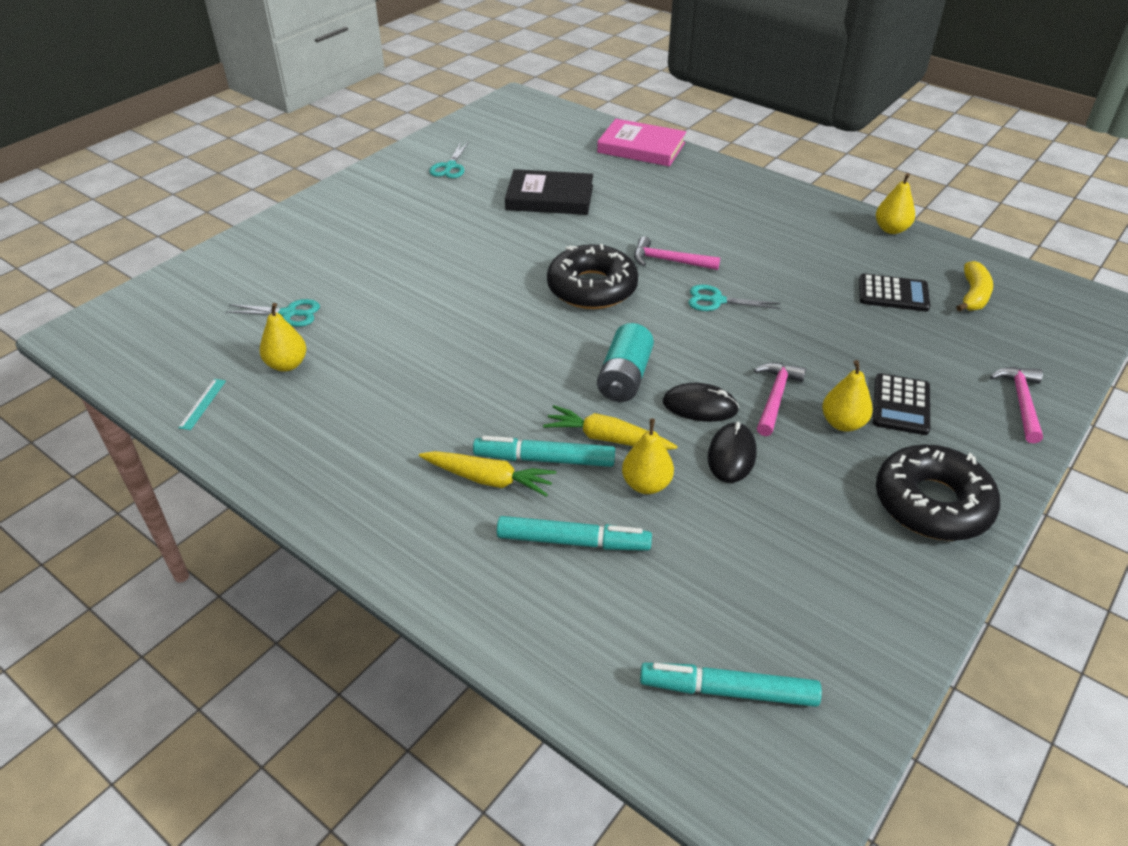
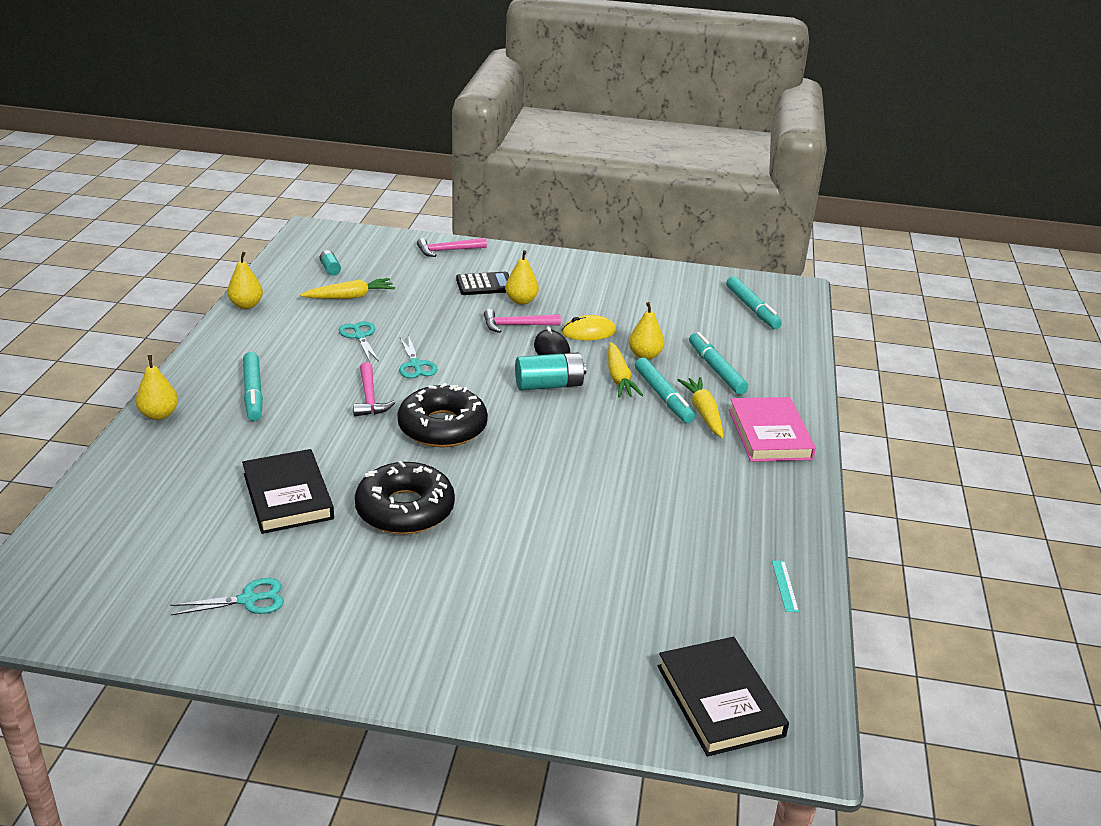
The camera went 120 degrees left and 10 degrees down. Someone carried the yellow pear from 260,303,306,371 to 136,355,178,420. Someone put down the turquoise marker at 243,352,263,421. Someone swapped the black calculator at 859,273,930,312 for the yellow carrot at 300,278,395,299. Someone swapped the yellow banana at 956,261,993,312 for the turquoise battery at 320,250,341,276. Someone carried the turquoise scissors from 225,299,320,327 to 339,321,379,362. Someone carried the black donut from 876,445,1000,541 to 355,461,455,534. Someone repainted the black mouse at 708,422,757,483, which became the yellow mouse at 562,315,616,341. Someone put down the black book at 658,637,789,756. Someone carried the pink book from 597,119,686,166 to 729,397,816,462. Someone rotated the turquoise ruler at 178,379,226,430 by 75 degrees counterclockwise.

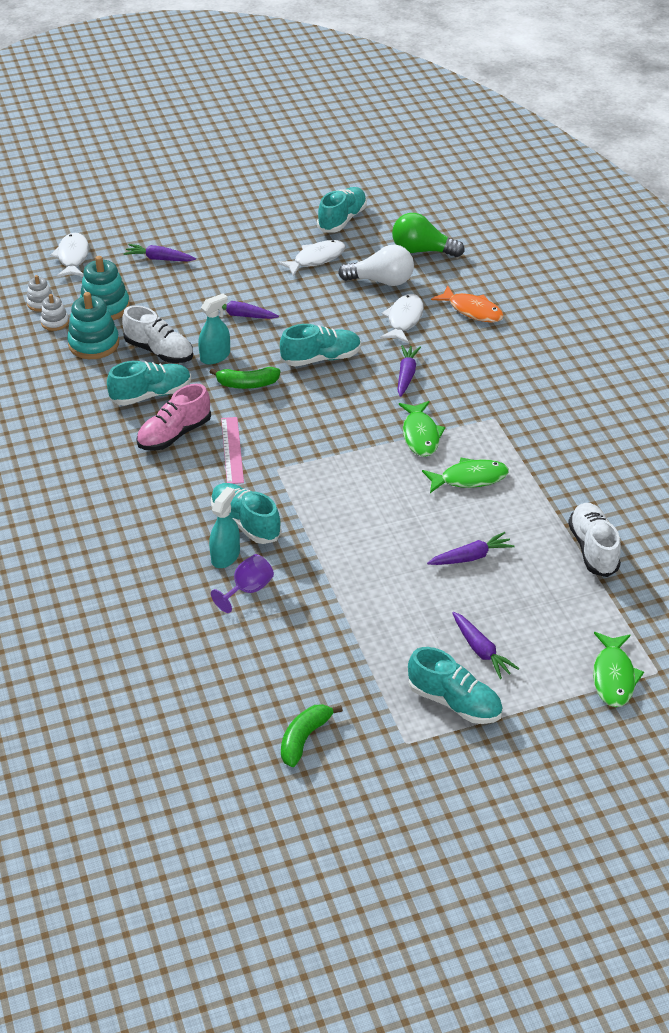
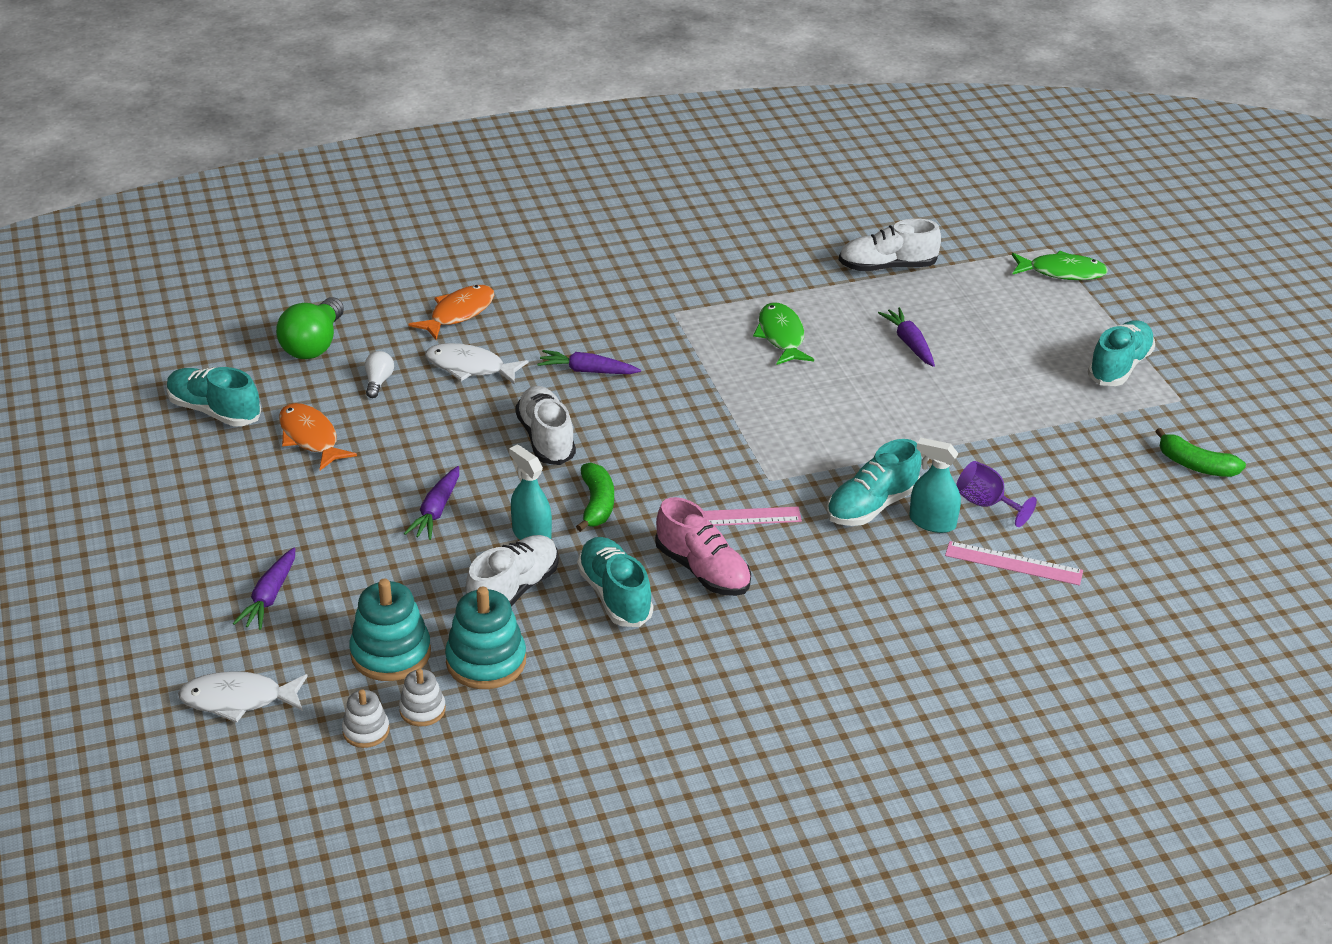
The camera went 90 degrees left and 5 degrees down. Someone repainted the white fish at 277,240,346,276, which became the orange fish at 279,403,357,470. Someone scaled the white light bulb at 338,245,414,286 by 0.51. Someone repainted the turquoise shoe at 280,324,361,366, which became the white shoe at 515,386,576,465. Someone put down the pink ruler at 945,541,1083,586. Someone took away the green fish at 399,401,445,457. Someone took away the purple carrot at 452,612,519,679.

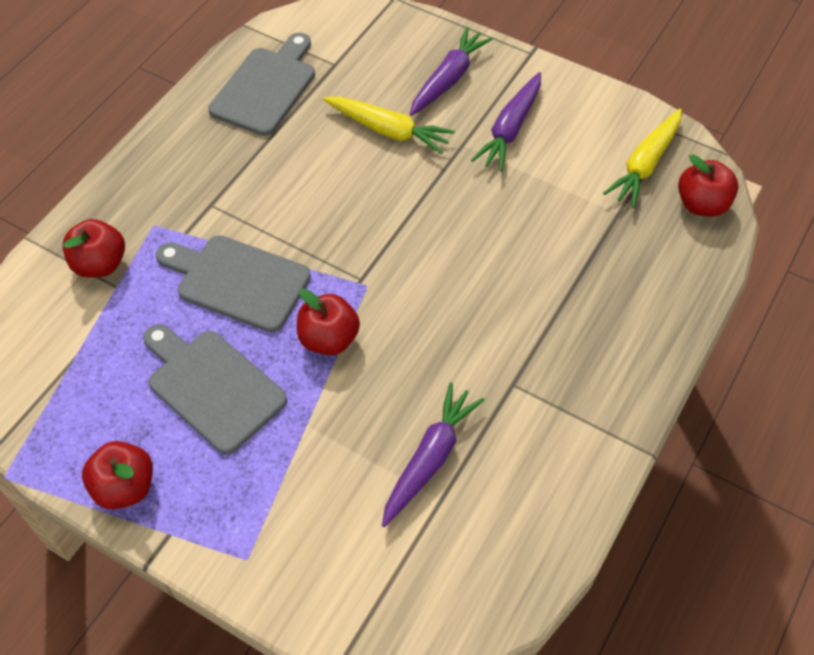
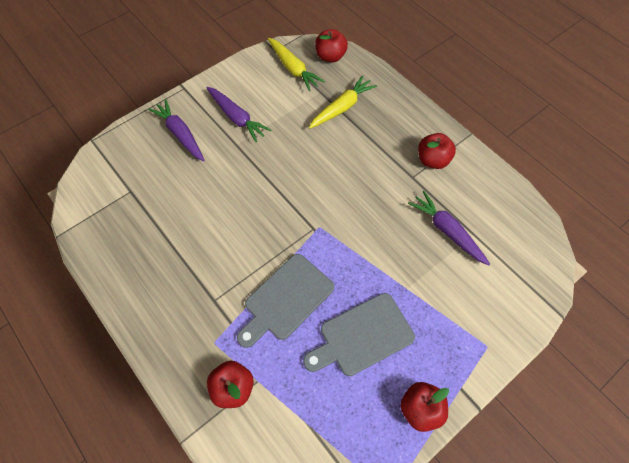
The camera went 70 degrees left and 5 degrees up. Someone carried the yellow carrot from 323,97,455,155 to 309,75,377,129. Someone carried the red apple from 297,288,360,355 to 418,133,456,169. Someone took away the grey cutting board at 208,33,315,136.

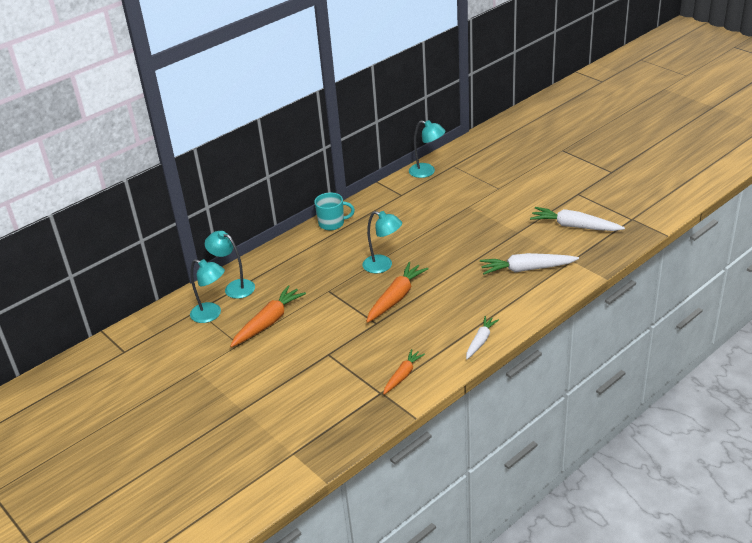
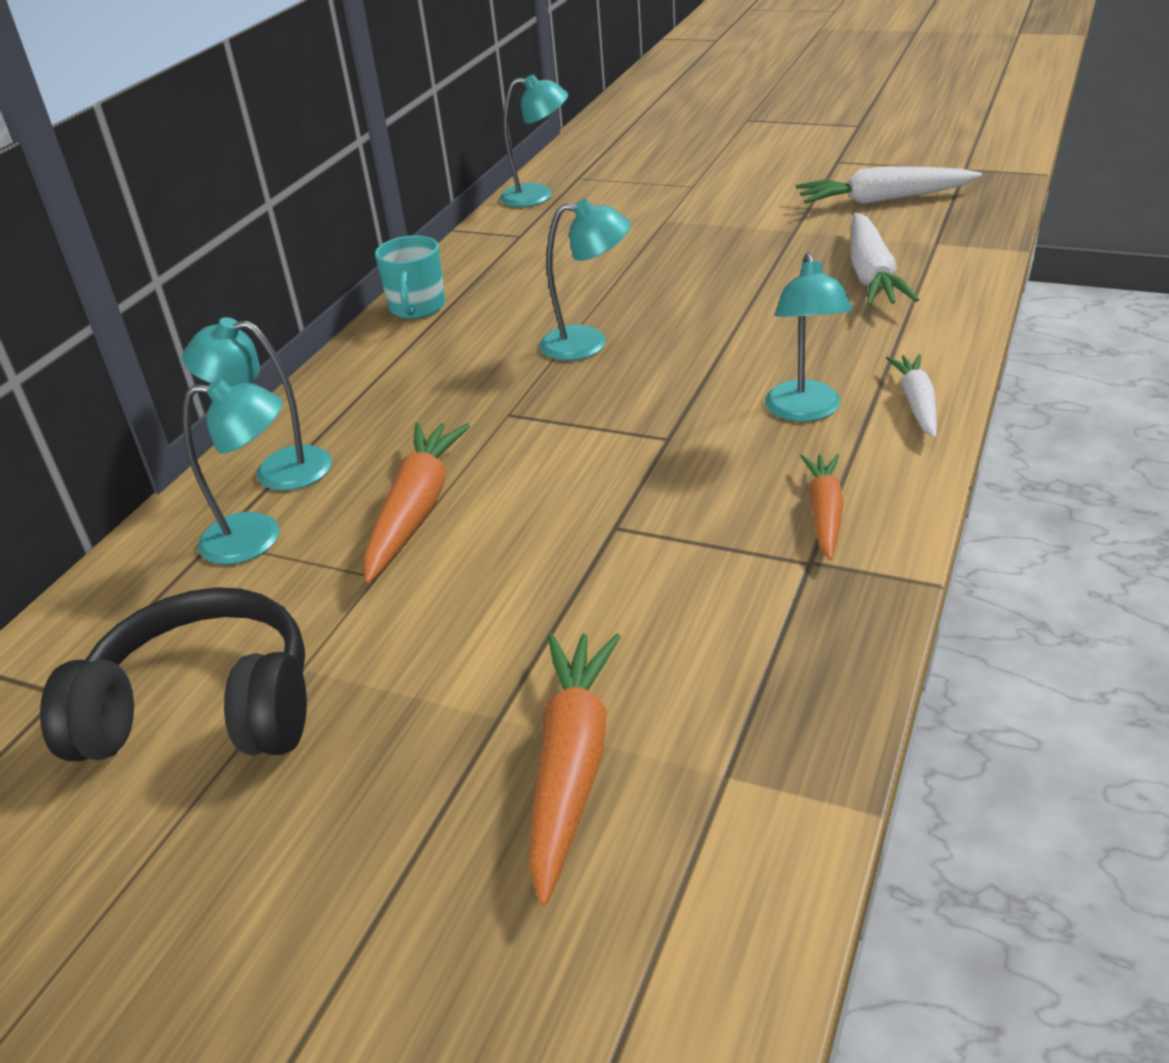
The camera went 25 degrees left and 0 degrees up. Someone put down the black headphones at 40,587,307,761. Someone rotated the turquoise mug at 314,193,355,230 by 120 degrees clockwise. Someone carried the orange carrot from 366,262,429,323 to 529,633,621,905. Someone put down the turquoise lamp at 765,253,853,422. Someone rotated the white carrot at 480,253,579,274 by 60 degrees counterclockwise.

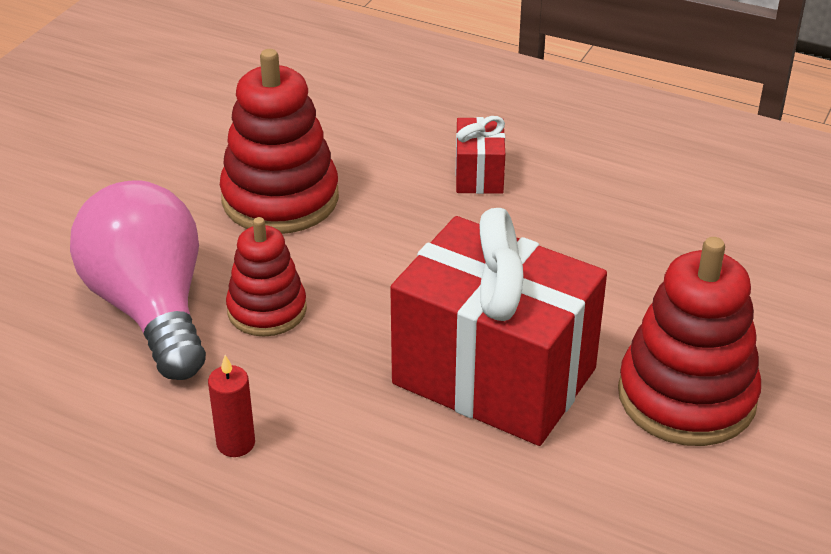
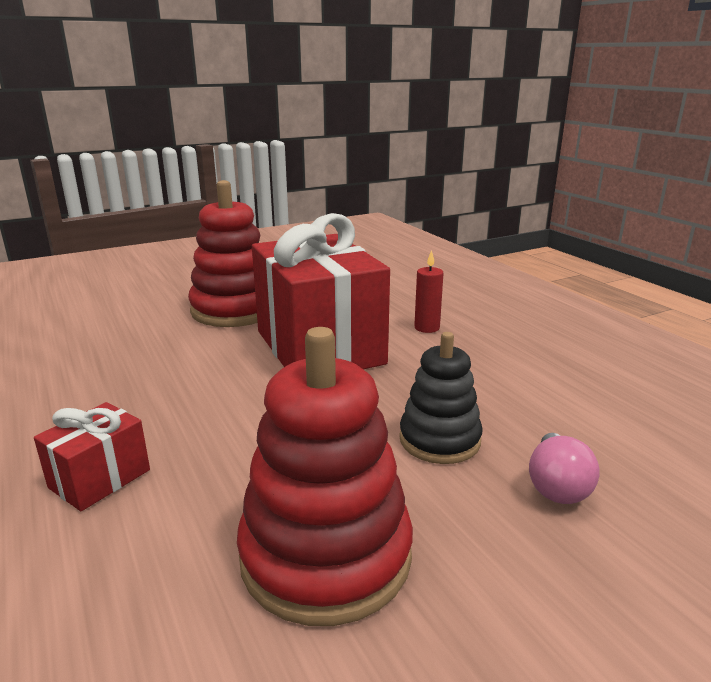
The camera went 145 degrees left and 15 degrees down. Someone repainted the red stacking toy at 226,217,307,337, which became the black stacking toy at 399,332,483,464. Someone carried the red candle from 208,355,255,457 to 414,250,444,333. Someone scaled the pink light bulb at 70,180,206,380 by 0.45.

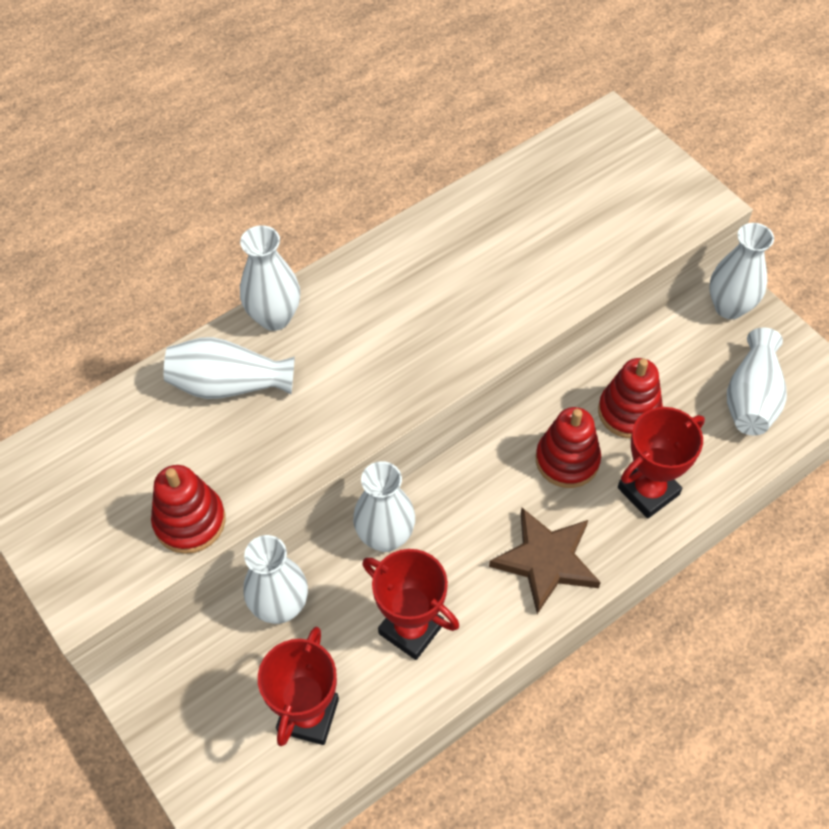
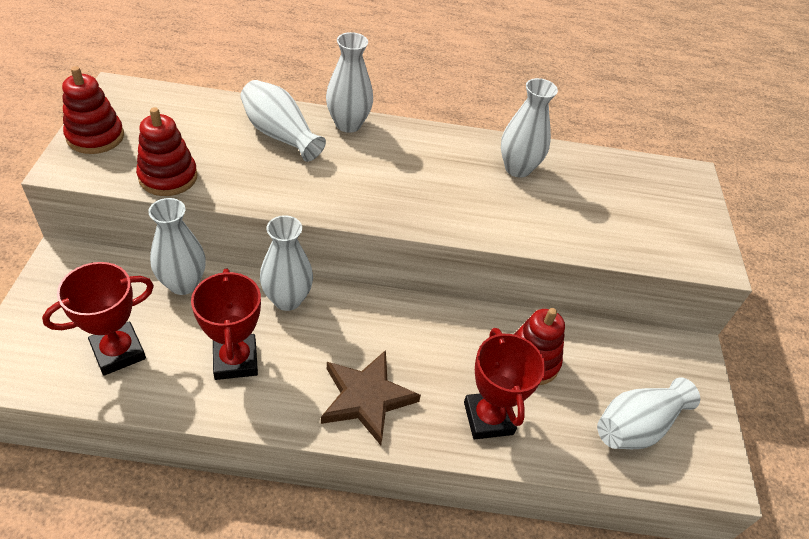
The camera went 35 degrees right and 10 degrees down. Someone carried the red stacking toy from 536,407,601,488 to 62,66,124,154. Someone rotated the red trophy at 618,407,705,519 by 75 degrees clockwise. Someone carried the white vase from 709,223,774,319 to 501,78,558,178.

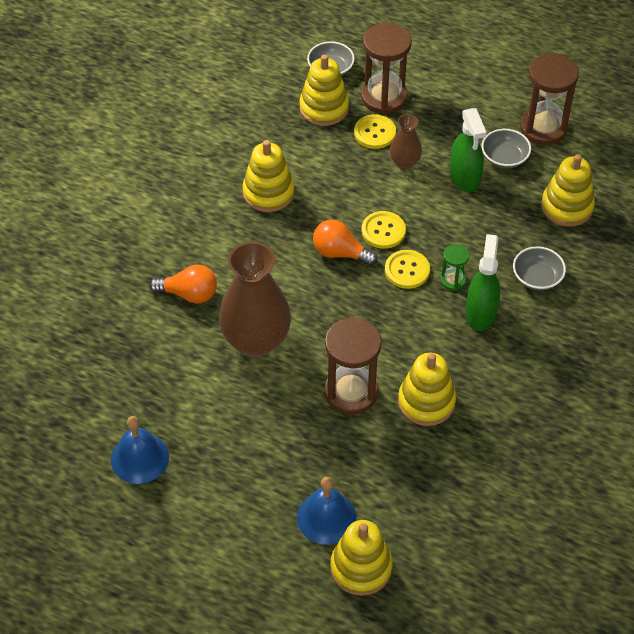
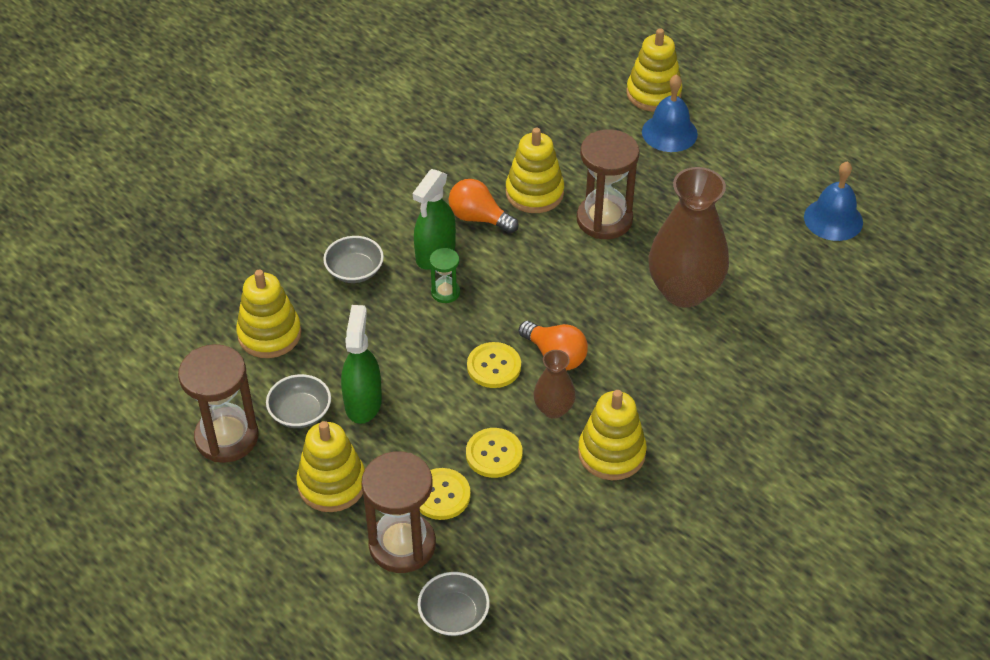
The camera went 160 degrees left and 5 degrees down. Someone carried the yellow stacking toy from 299,54,349,126 to 296,421,365,512. Someone carried the orange light bulb from 149,265,217,304 to 449,179,519,233. Someone carried the yellow button from 385,250,430,289 to 466,428,523,478. Someone carried the brown vase from 390,114,422,170 to 533,350,576,419.

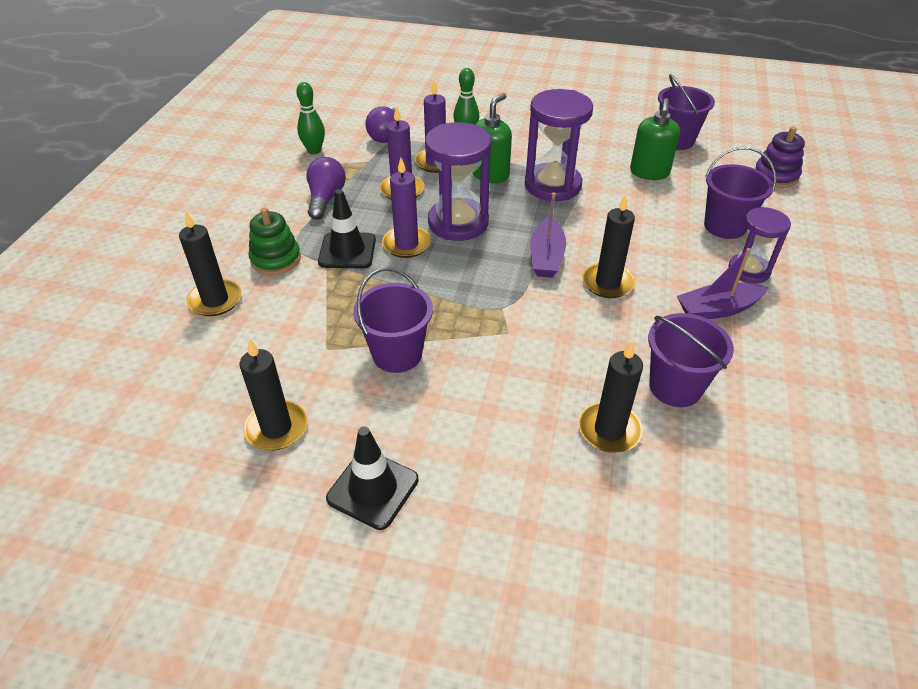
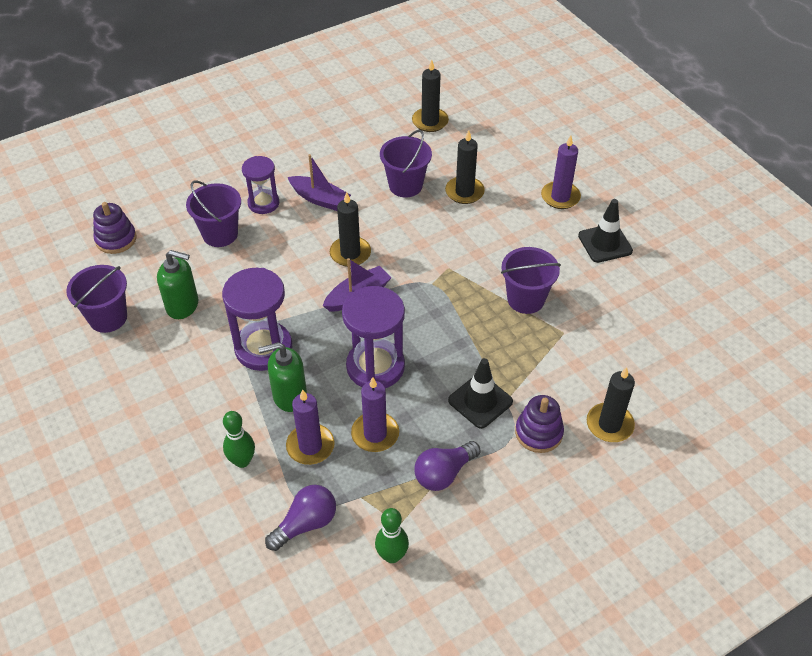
The camera went 135 degrees left and 5 degrees up. Someone rotated the green soap dispenser at 630,98,680,180 by 45 degrees clockwise. Someone carried the black candle from 239,339,307,451 to 412,60,449,132. Someone repainted the green stacking toy at 249,207,301,275, which became the purple stacking toy at 515,395,564,453. Someone carried the purple candle from 382,158,431,258 to 541,135,581,209.

